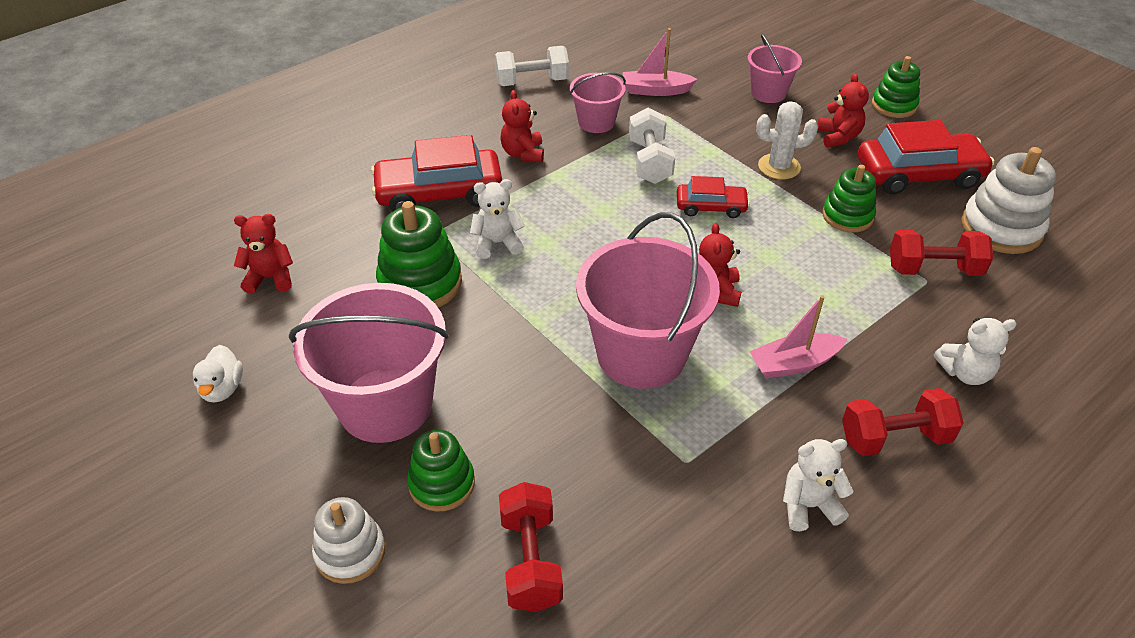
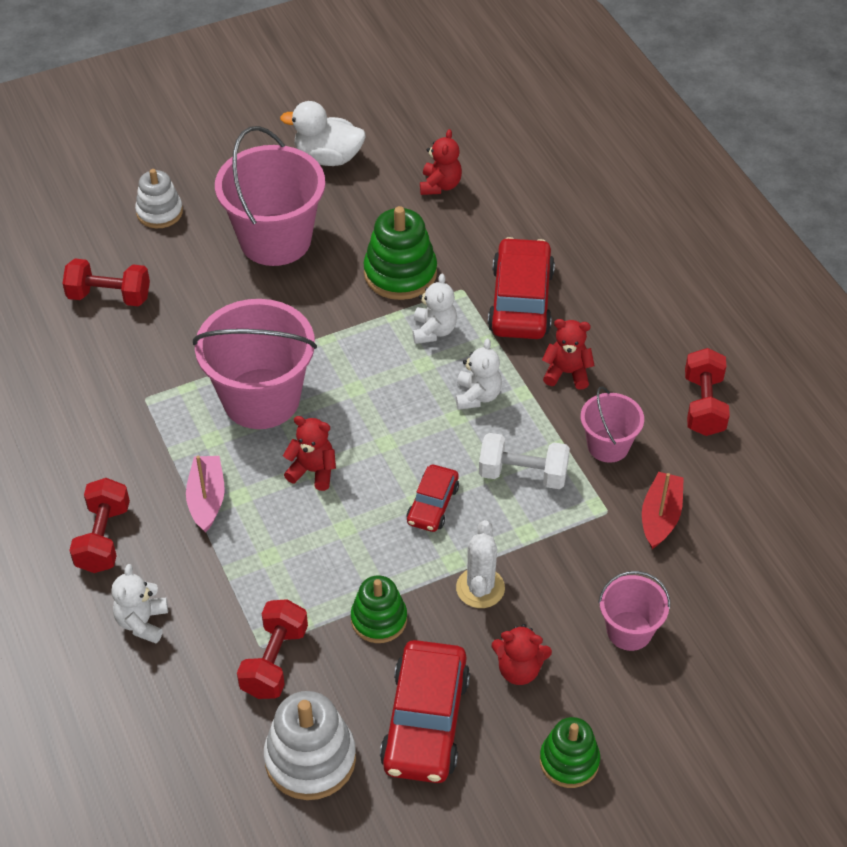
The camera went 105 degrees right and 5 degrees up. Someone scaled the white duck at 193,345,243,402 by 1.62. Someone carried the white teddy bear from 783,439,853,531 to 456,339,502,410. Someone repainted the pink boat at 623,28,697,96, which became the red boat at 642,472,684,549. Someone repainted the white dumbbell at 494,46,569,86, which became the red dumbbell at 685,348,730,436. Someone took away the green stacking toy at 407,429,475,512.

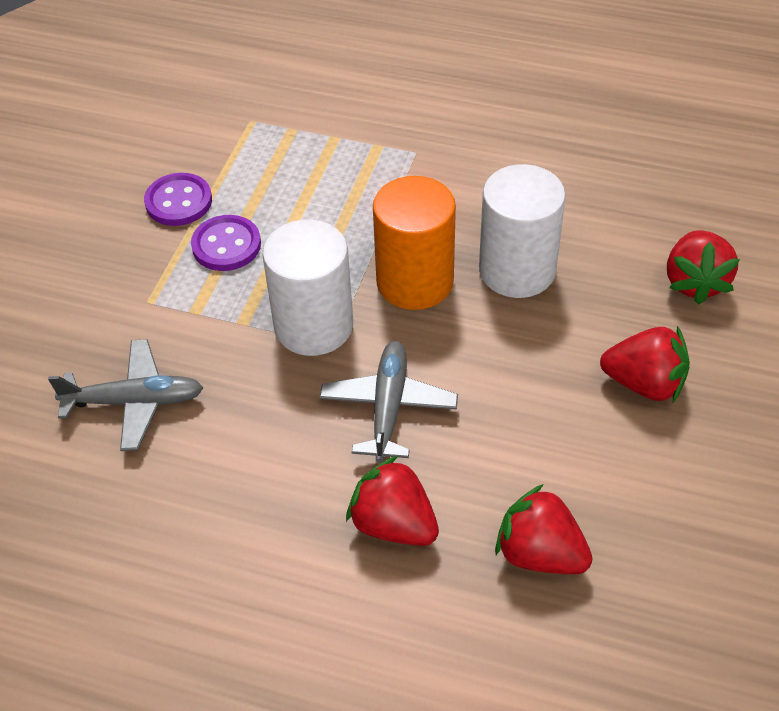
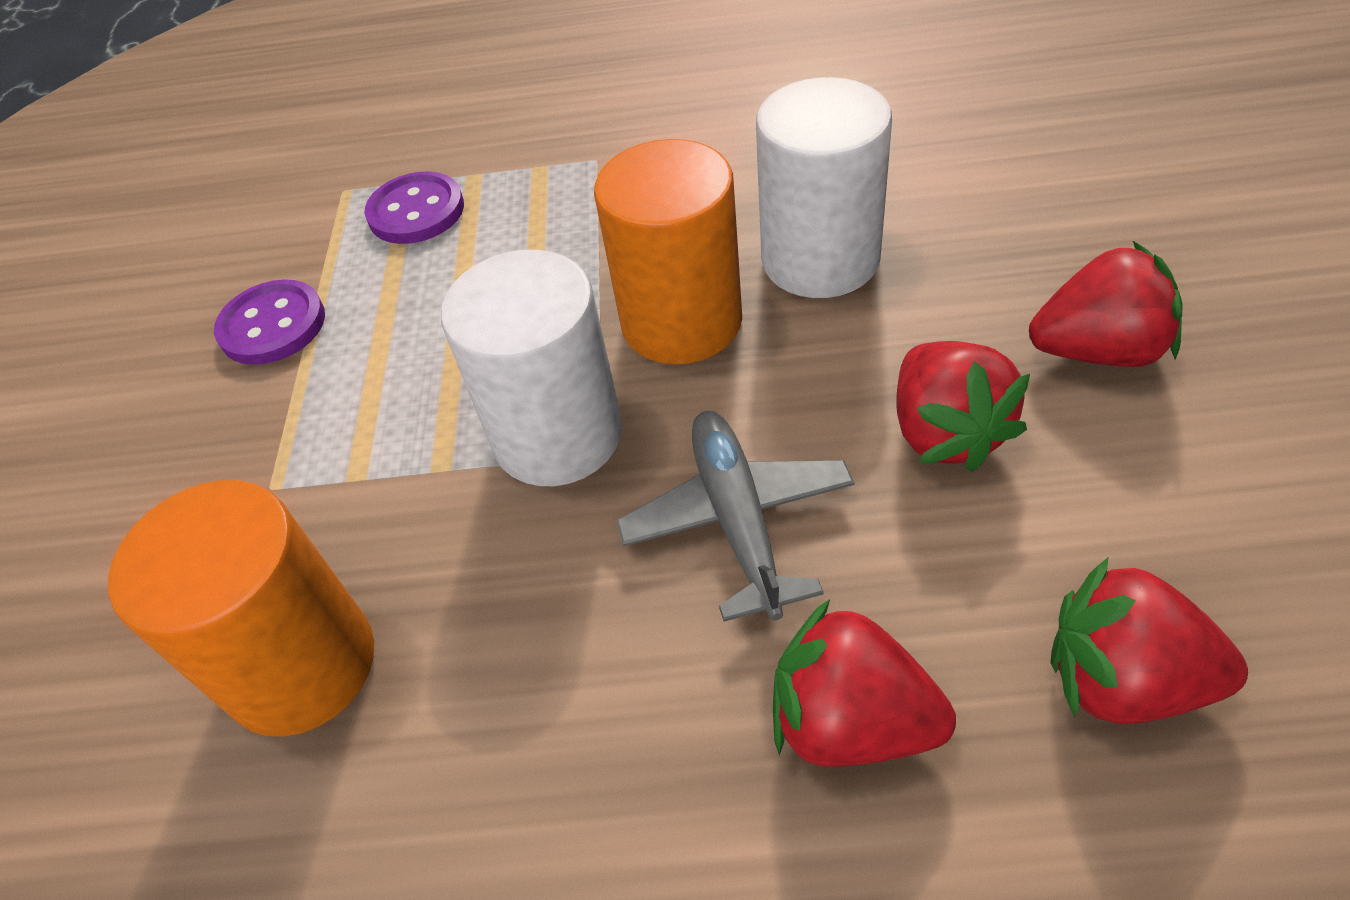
The camera went 15 degrees left and 0 degrees up. Someone swapped the grey plane at 48,339,203,451 for the orange cylinder at 108,480,374,737. Someone carried the purple button from 191,215,261,271 to 365,171,464,244. Someone carried the red strawberry from 667,230,740,305 to 896,341,1030,472.

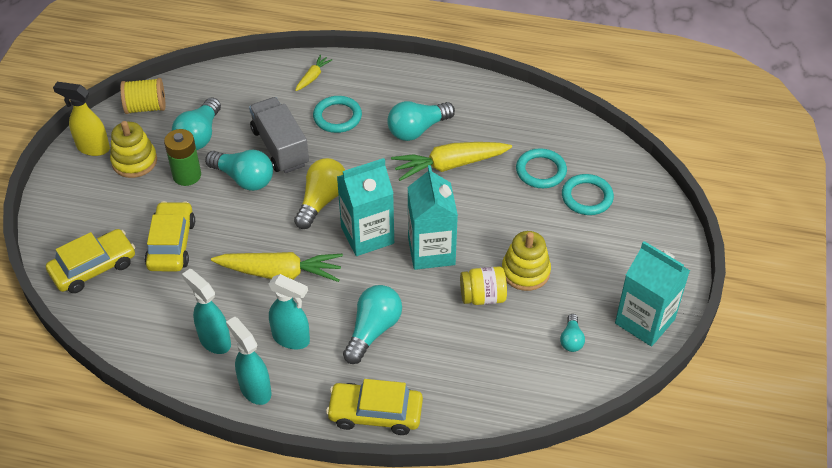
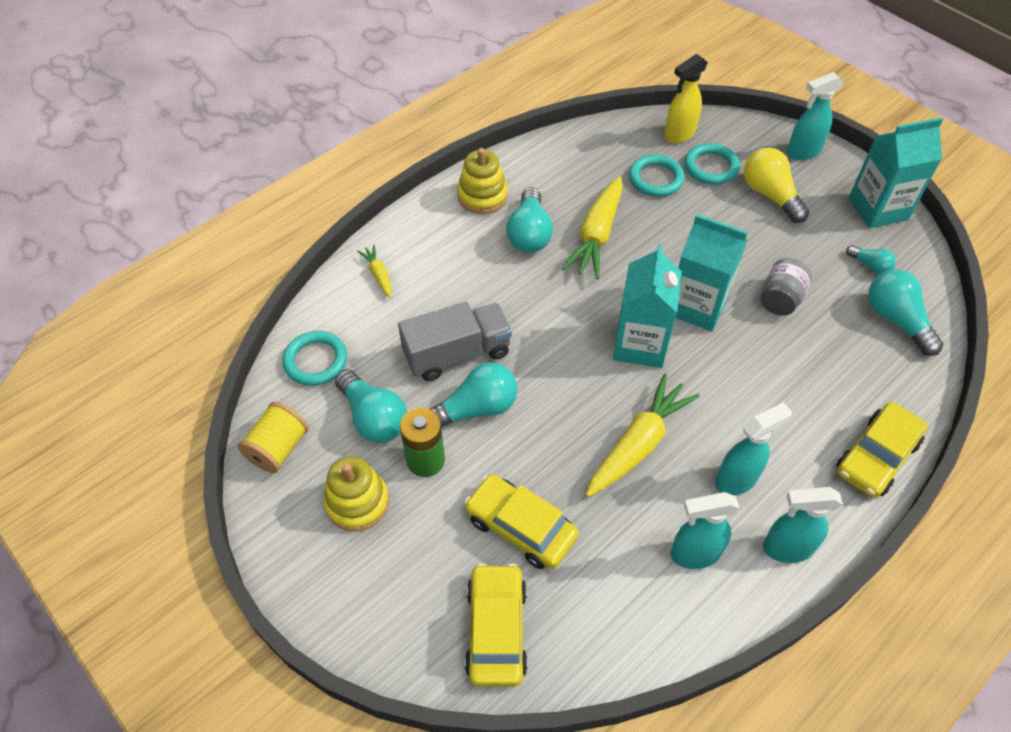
The camera went 55 degrees left and 5 degrees up. Someone carried the turquoise ring from 313,96,362,133 to 282,331,347,386. Someone rotated the grey truck at 249,97,309,173 by 150 degrees clockwise. Someone carried the yellow stacking toy from 502,231,551,291 to 457,148,508,214. Someone carried the yellow spray bottle from 53,82,110,156 to 664,54,708,143. Someone carried the yellow light bulb from 294,158,345,229 to 744,148,809,223. Someone repainted the yellow jar at 460,266,507,305, which became the grey jar at 761,258,812,316. Someone put down the turquoise spray bottle at 787,72,844,160. Someone carried the turquoise light bulb from 343,285,402,364 to 868,269,943,356.

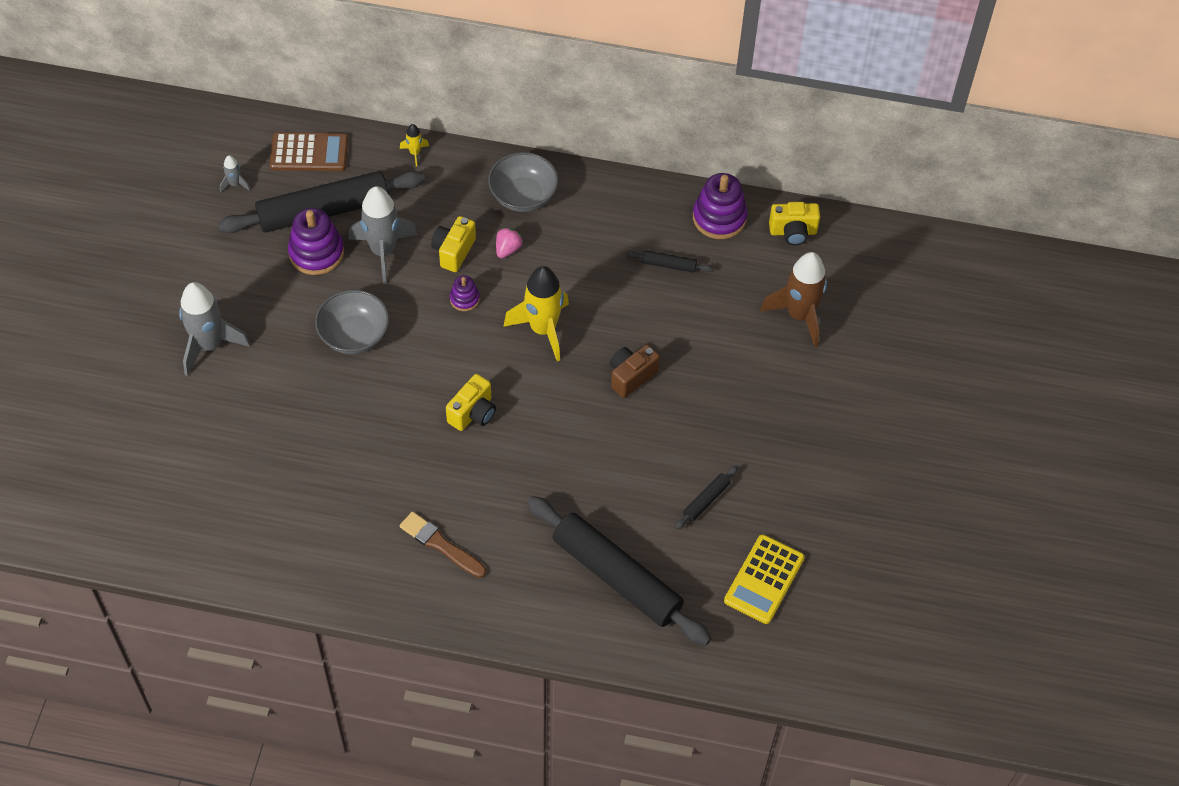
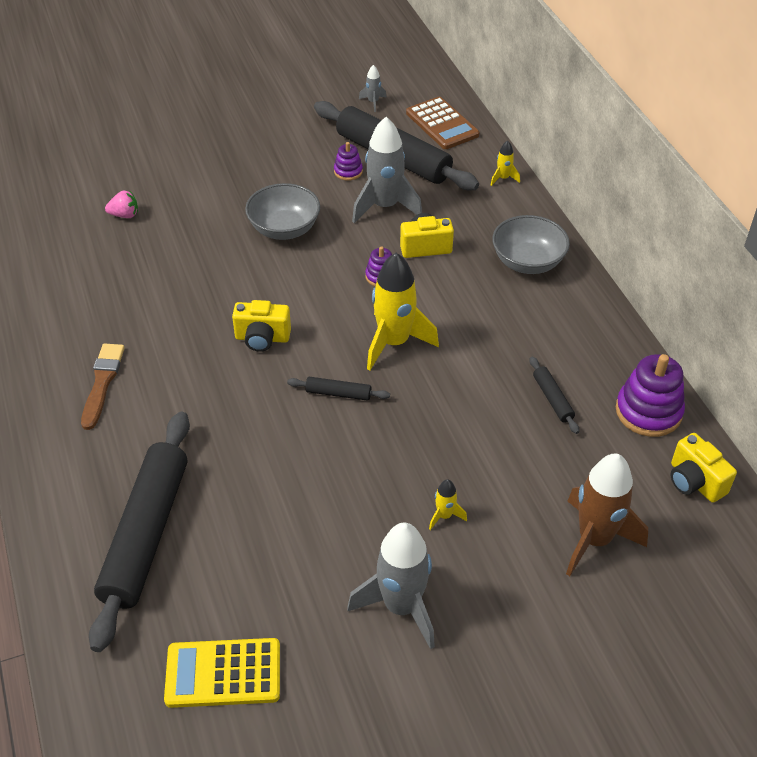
The camera went 60 degrees right and 10 degrees down. Someone carried the pink strawberry from 496,227,523,258 to 105,191,138,218. Someone carried the black rolling pin from 675,466,738,530 to 287,377,390,401. Someone scaled the purple stacking toy at 288,208,344,275 by 0.53. Someone carried the grey rocket from 179,282,250,376 to 347,523,435,649. Someone put down the yellow rocket at 429,479,467,530. Someone took away the brown camera at 610,345,660,398.

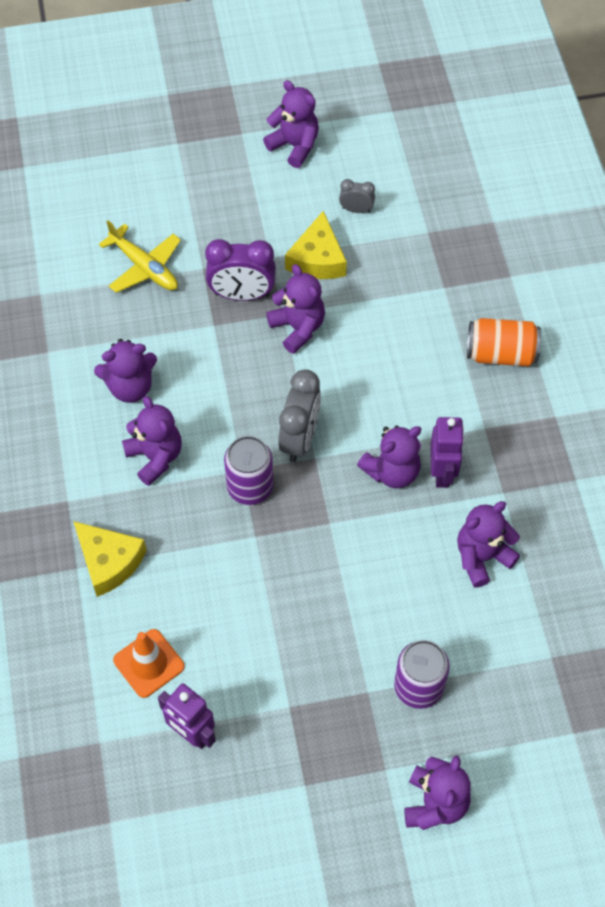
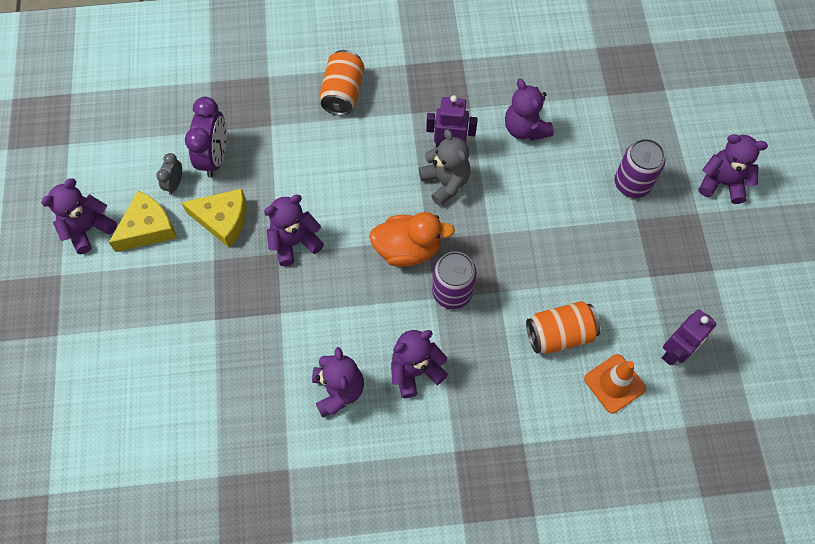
The camera went 85 degrees left and 5 degrees up. Someone carried the yellow cheese from 73,521,147,597 to 109,191,177,252. Someone carried the purple clock from 205,239,276,301 to 185,97,227,177. Someone swapped the grey clock at 279,369,321,462 for the orange duck at 369,212,455,267. Someone repainted the purple teddy bear at 357,425,421,488, which became the grey teddy bear at 419,129,471,206. Someone put down the orange can at 526,301,601,354. Someone took away the yellow plane at 99,220,181,293.

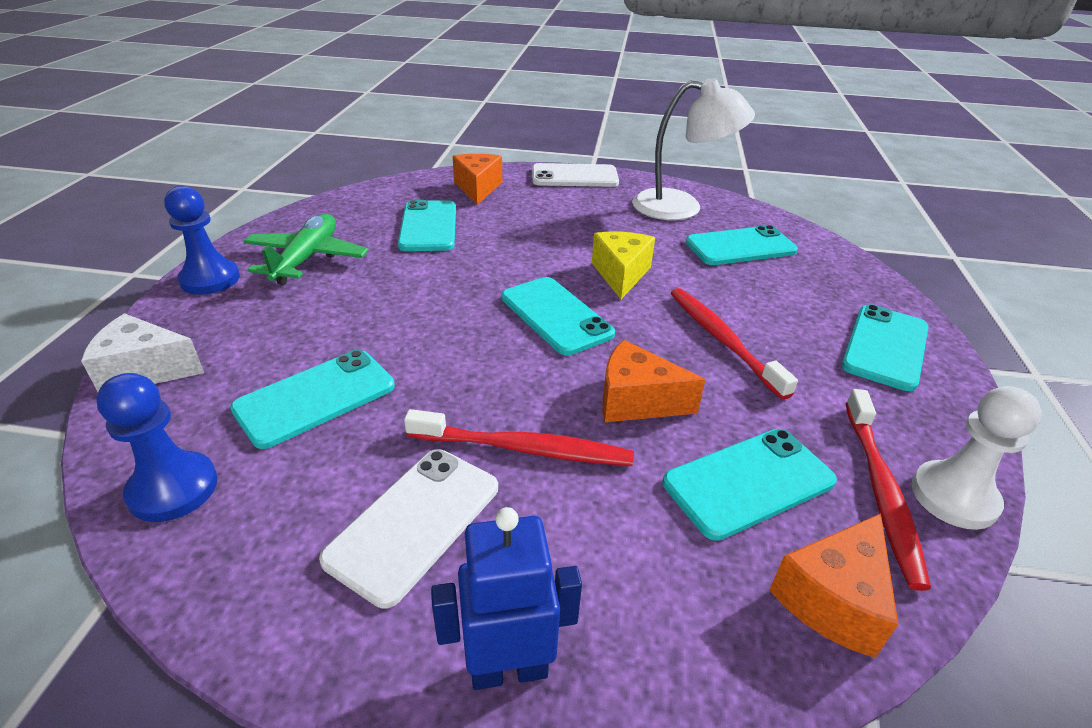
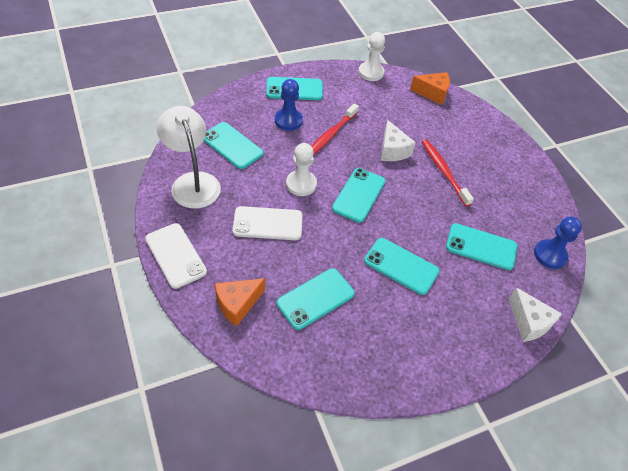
The camera went 125 degrees left and 15 degrees up. Someone carried the white phone from 319,449,498,608 to 232,206,303,240. Someone carried the blue pawn from 164,186,240,295 to 275,79,303,131. Someone swapped the yellow cheese at 592,232,655,299 for the white pawn at 286,143,317,196. Someone carried the turquoise phone from 663,429,837,541 to 364,238,440,295. Someone repainted the orange cheese at 602,340,705,422, which became the white cheese at 381,120,416,161. Someone took away the green plane at 243,214,369,285. Someone took away the blue robot at 431,507,582,690. Someone took away the red toothbrush at 845,389,931,591.

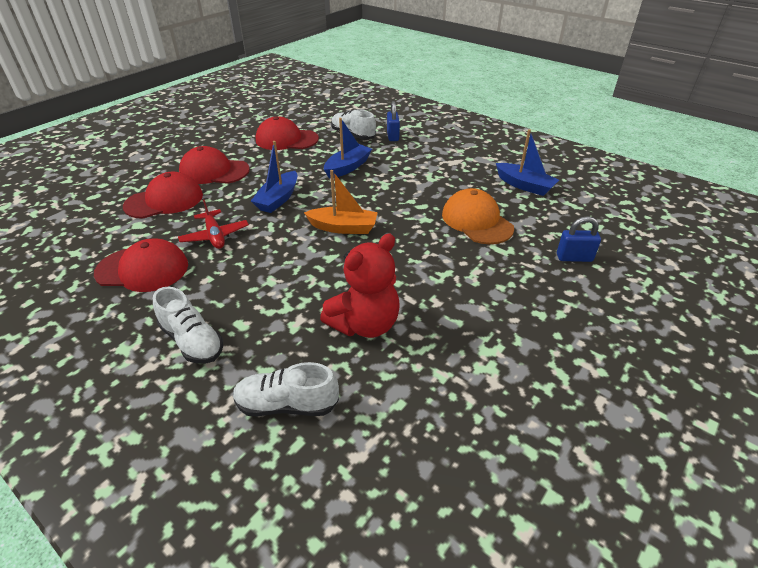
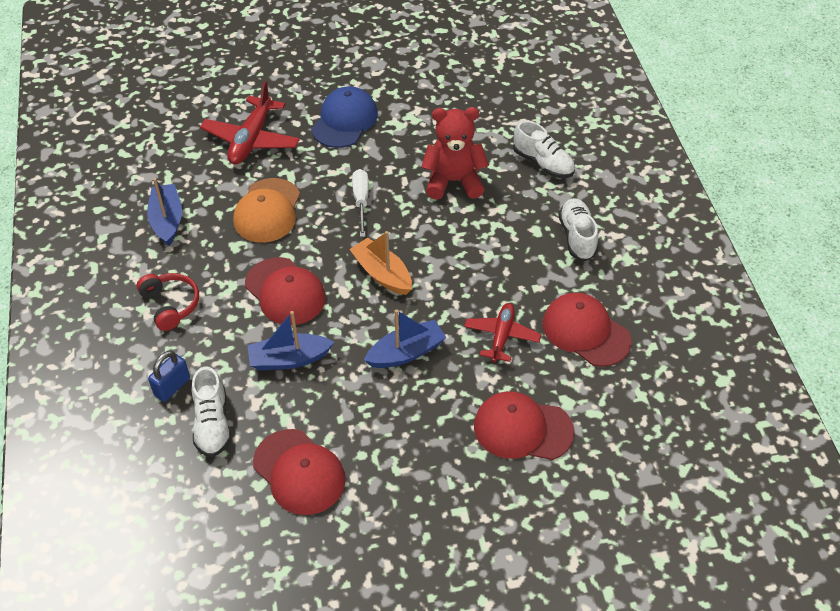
The camera went 140 degrees left and 10 degrees up. Someone put down the red headphones at 137,273,199,331. Someone swapped the blue padlock at 557,216,601,262 for the red plane at 200,81,300,164. Someone carried the red cap from 179,146,250,184 to 245,257,326,325. Someone put down the blue cap at 311,86,378,148. Someone put down the white screwdriver at 352,169,369,237.

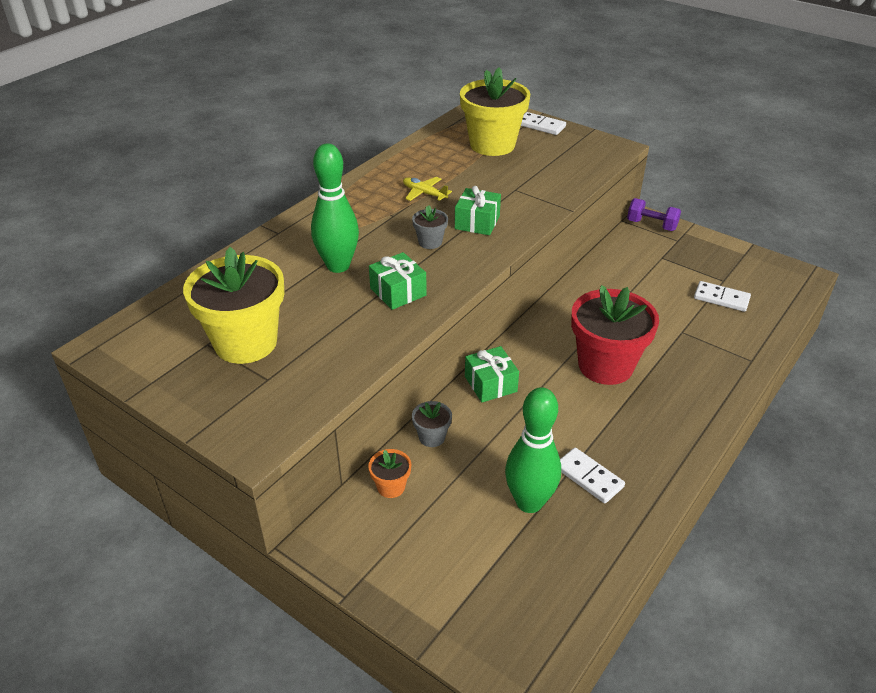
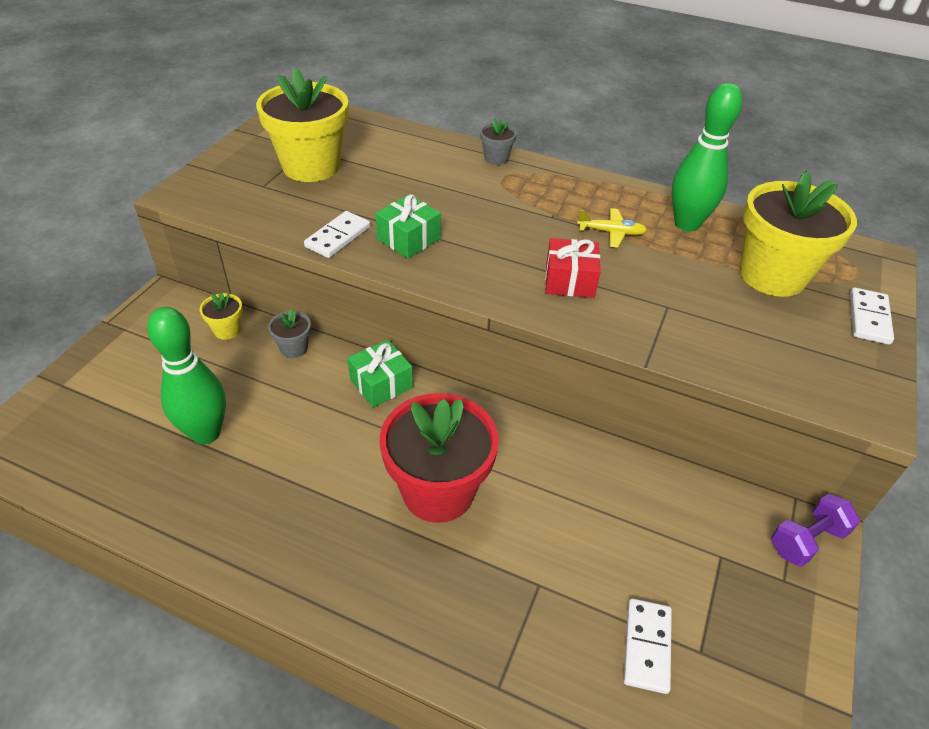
The camera went 75 degrees right and 5 degrees up. Someone repainted the orange flower pot at 368,449,411,498, which became the yellow flower pot at 200,293,243,340. Someone carried the white domino from 560,447,625,503 to 304,211,370,258. Someone carried the grey flower pot from 412,206,448,249 to 480,119,517,165. Someone repainted the green gift at 455,186,501,235, which became the red gift at 545,238,601,298. Someone rotated the yellow plane at 403,177,452,201 by 75 degrees clockwise. Someone carried the green bowling pin from 311,143,359,273 to 671,83,742,232. Someone rotated the purple dumbbell at 627,198,681,231 by 45 degrees clockwise.

